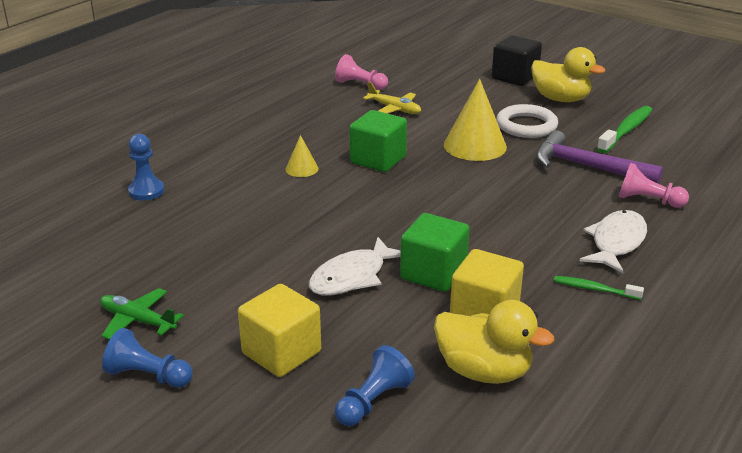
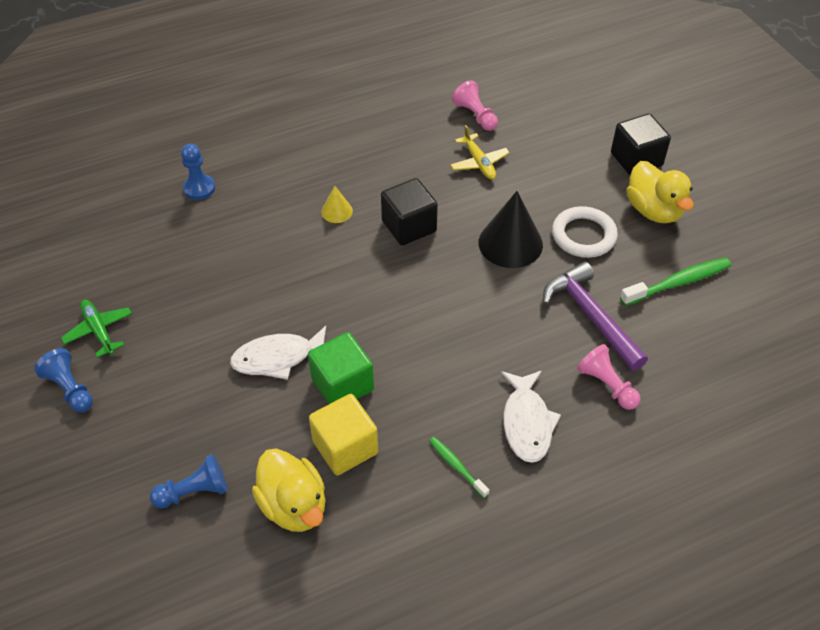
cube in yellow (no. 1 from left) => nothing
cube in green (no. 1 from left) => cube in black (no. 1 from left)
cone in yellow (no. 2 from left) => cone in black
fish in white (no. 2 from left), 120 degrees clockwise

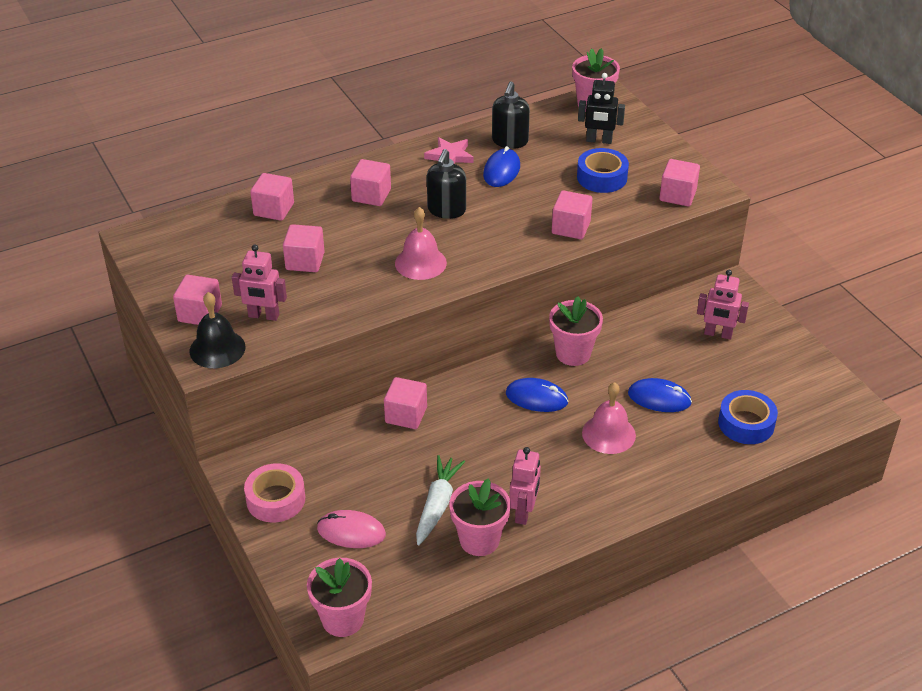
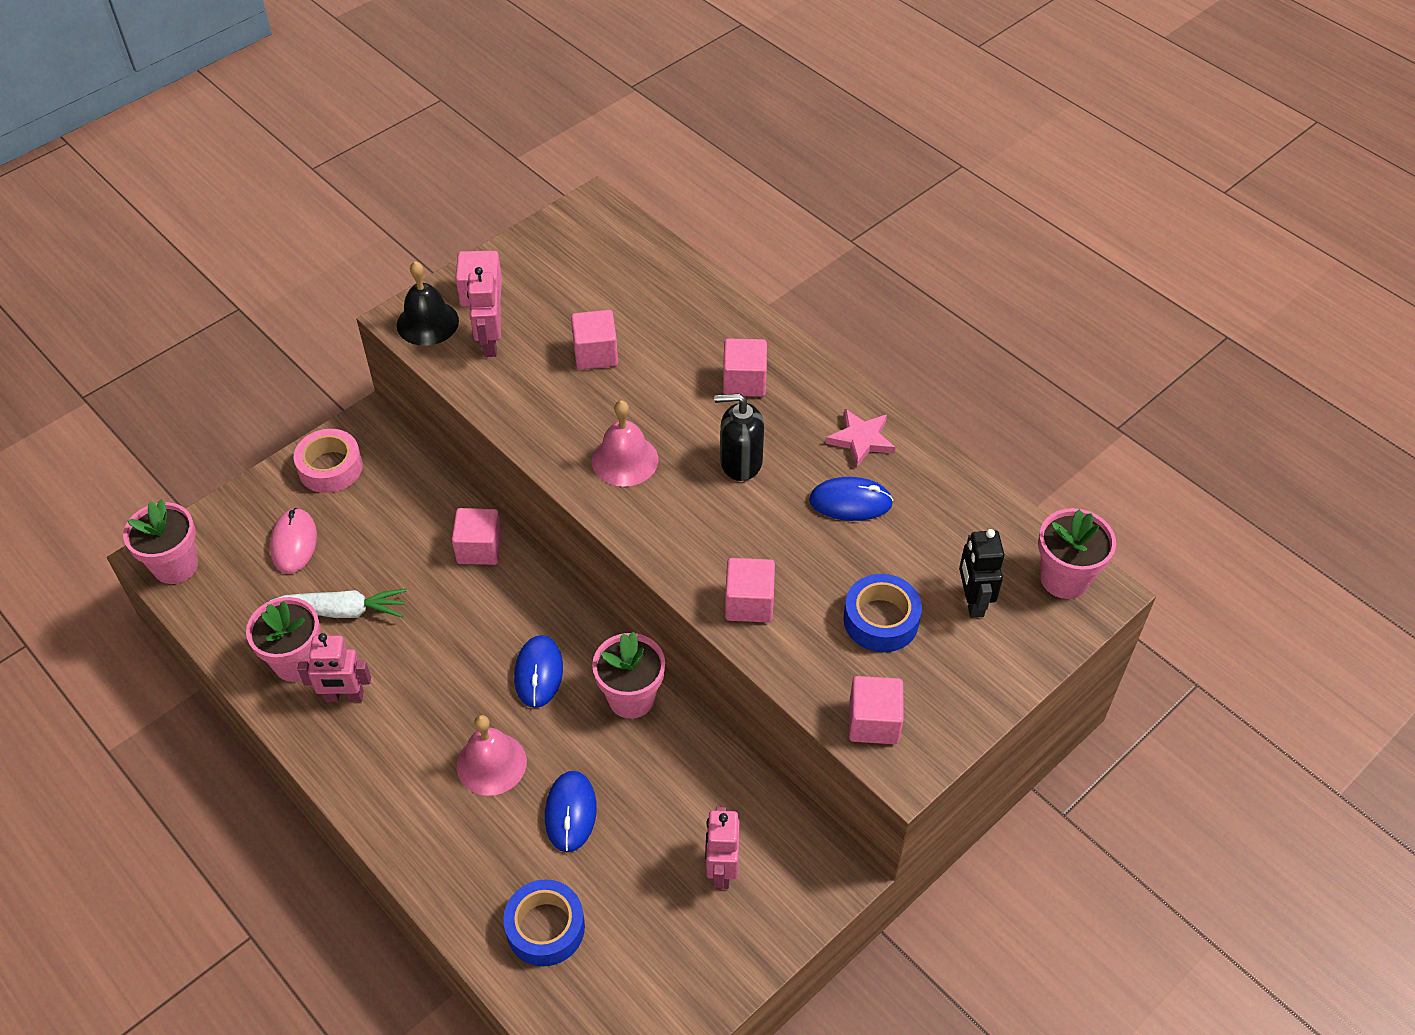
cube in pink (no. 2 from left) => nothing
soap dispenser in black (no. 2 from left) => nothing

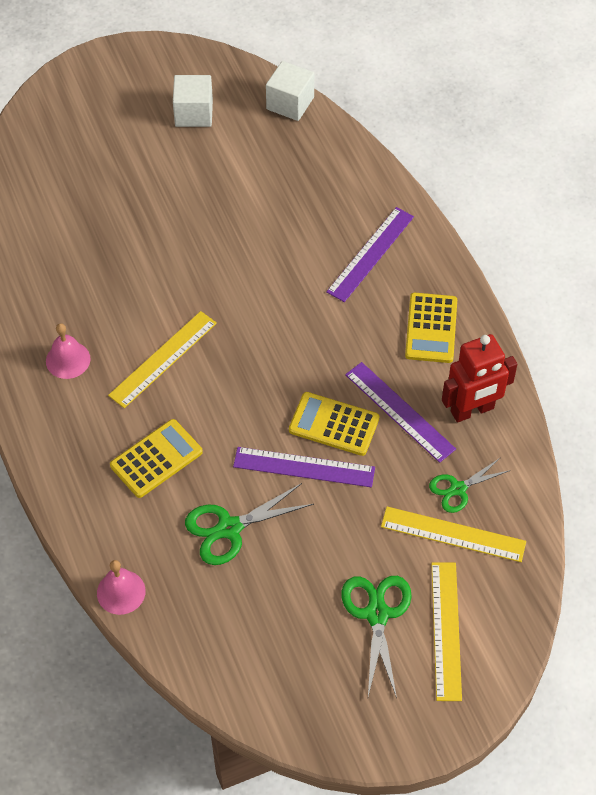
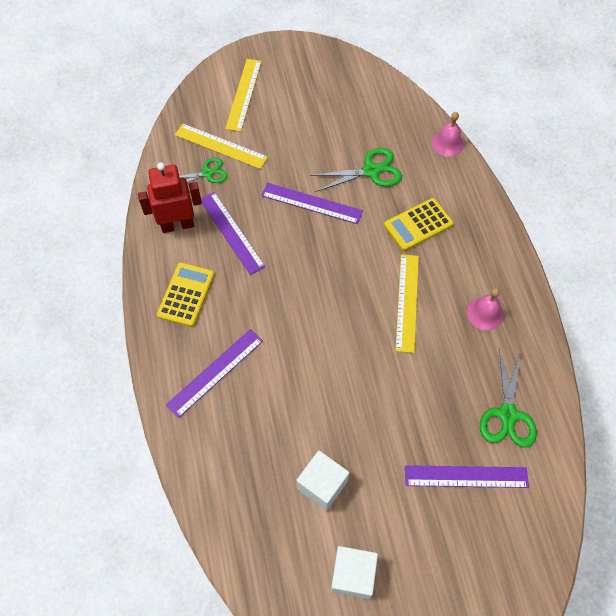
ruler in yellow (no. 1 from left in the first image) => ruler in yellow (no. 3 from left), 45 degrees counterclockwise
cube in white (no. 2 from left in the first image) => cube in white (no. 1 from left), shifted
calculator in yellow (no. 2 from left) => nothing
scissors in green (no. 2 from left in the first image) => scissors in green (no. 3 from left), shifted
nothing => ruler in purple (no. 4 from left)

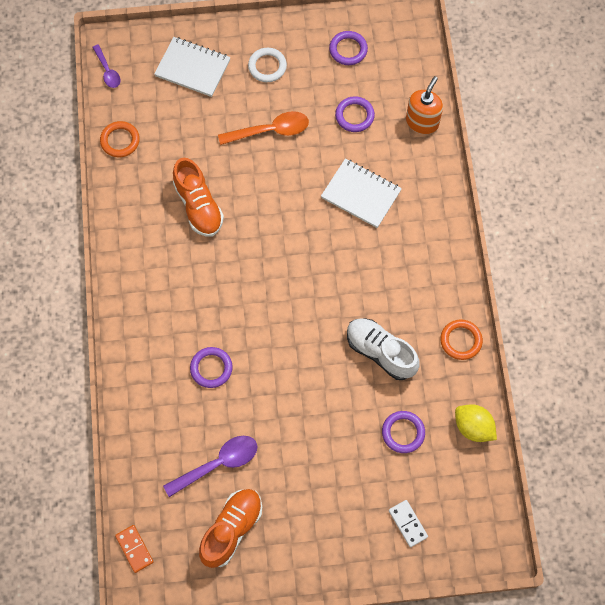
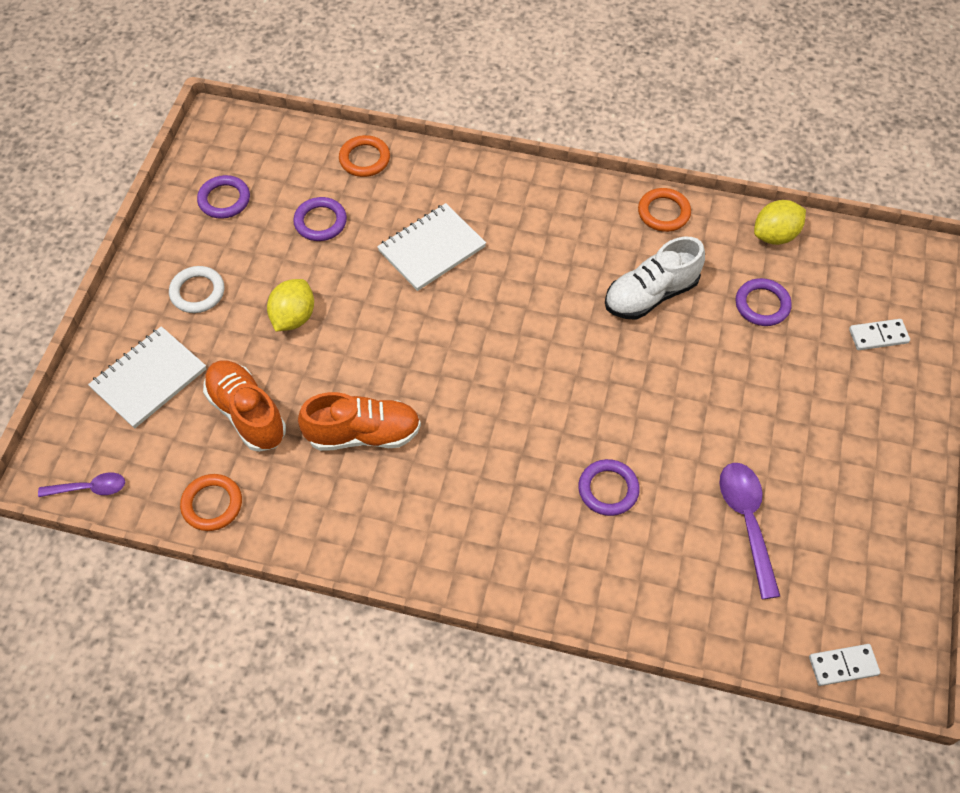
domino in orange => domino in white (no. 1 from left)
shoe in orange (no. 2 from left in the first image) => shoe in orange (no. 1 from left), shifted
spoon in orange => lemon in yellow (no. 1 from left)
soap dispenser in orange => ring in orange (no. 2 from left)

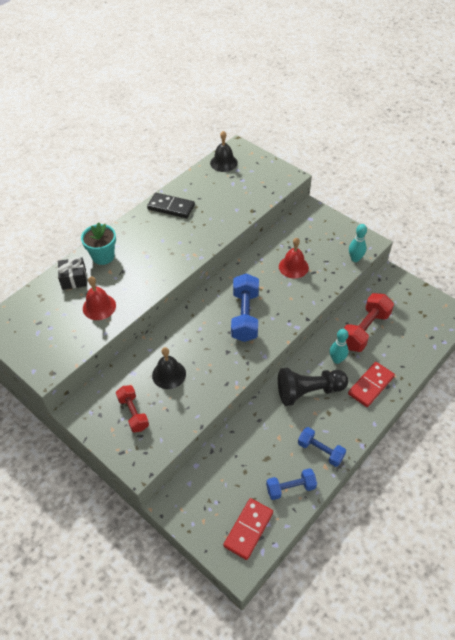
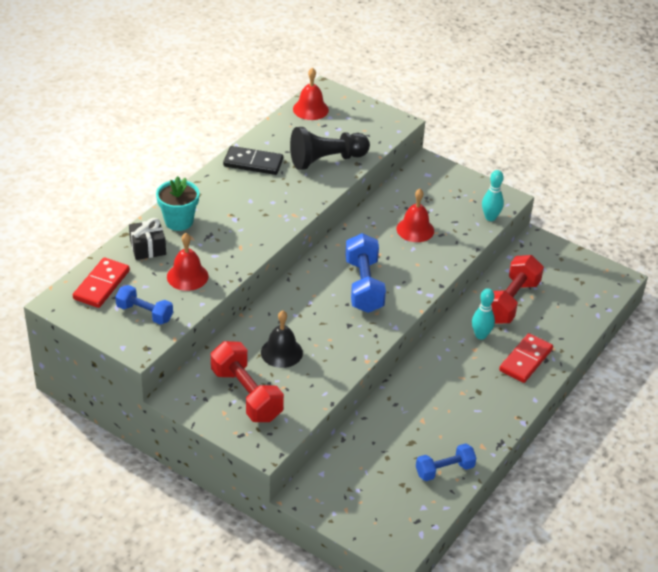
dumbbell in red (no. 1 from left), x1.60
bell in black (no. 2 from left) => bell in red (no. 2 from left)
domino in red (no. 1 from left), shifted
pawn in black, shifted
dumbbell in blue (no. 3 from left in the first image) => dumbbell in blue (no. 1 from left), shifted

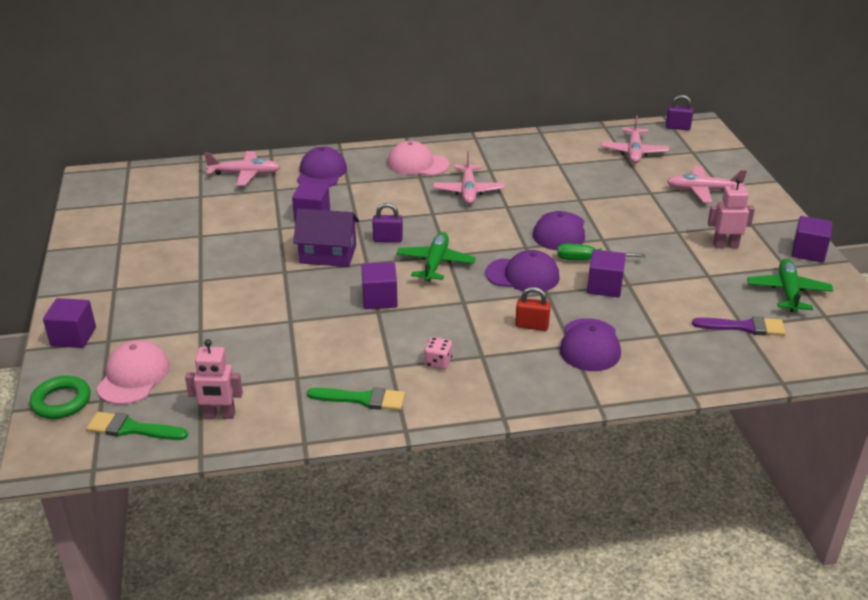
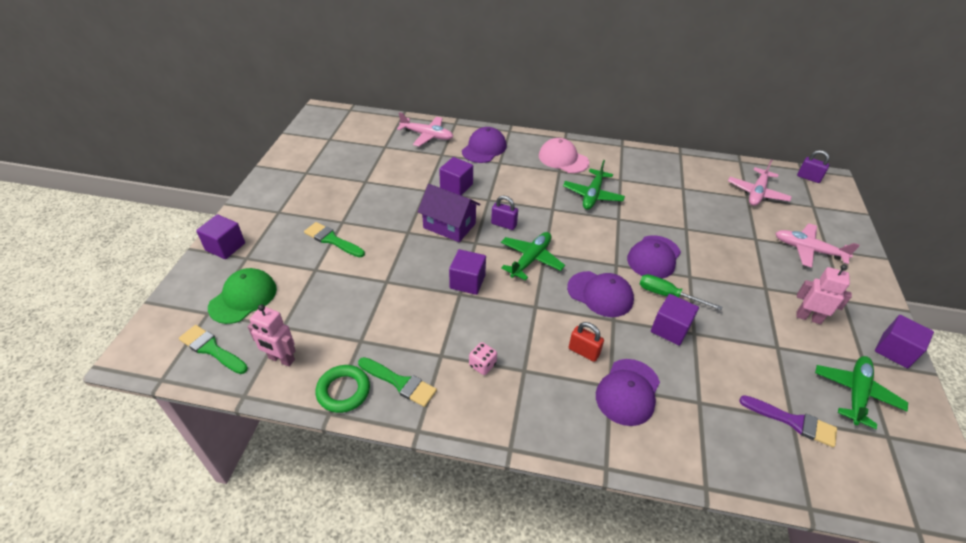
ring in green, shifted
cap in pink (no. 1 from left) => cap in green
plane in pink (no. 2 from left) => plane in green (no. 2 from left)
nothing => brush in green (no. 2 from left)

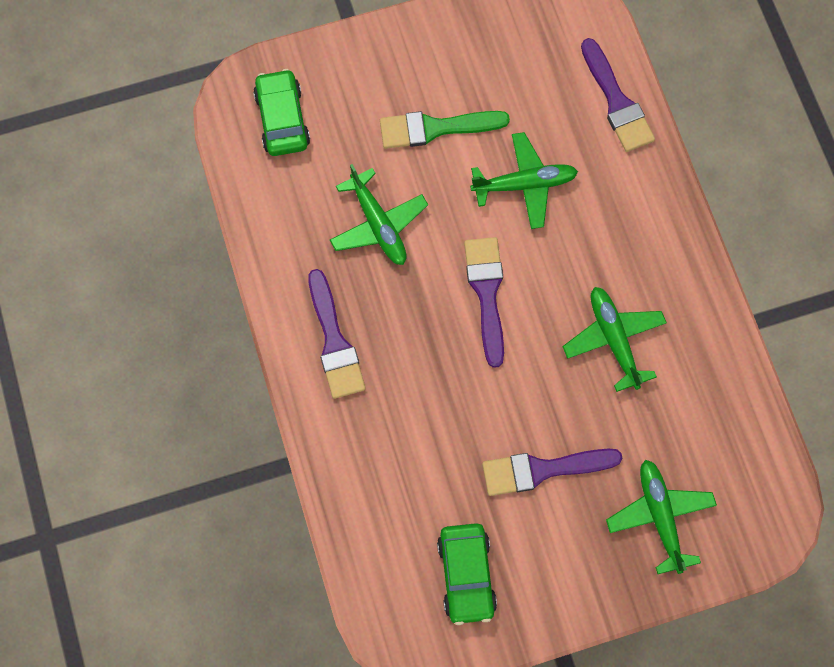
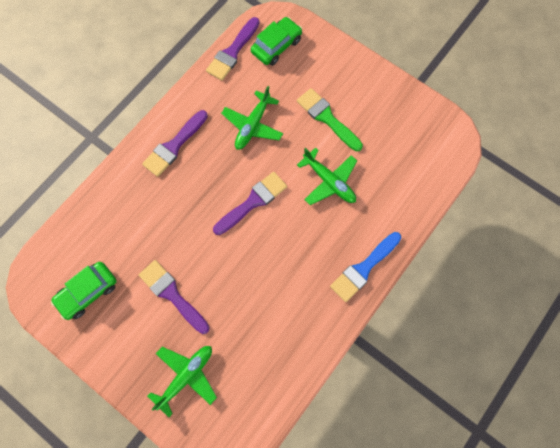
plane in green (no. 3 from left) => nothing
brush in purple (no. 4 from left in the first image) => brush in purple (no. 3 from left), shifted
nothing => brush in blue

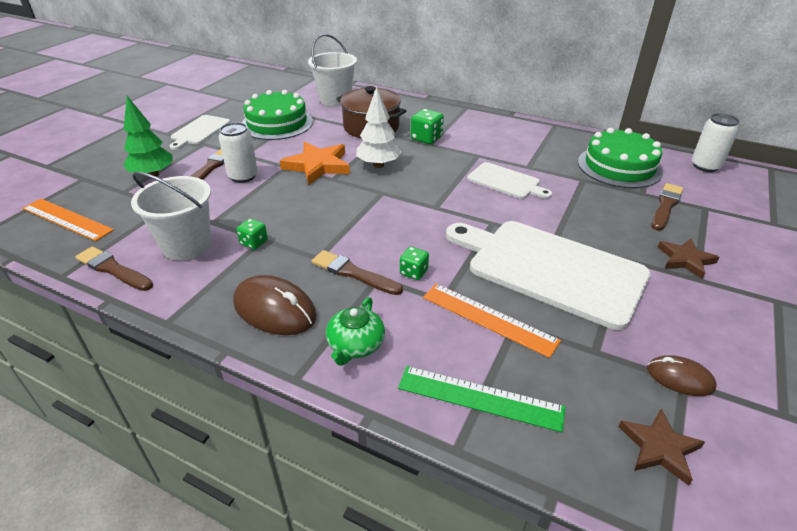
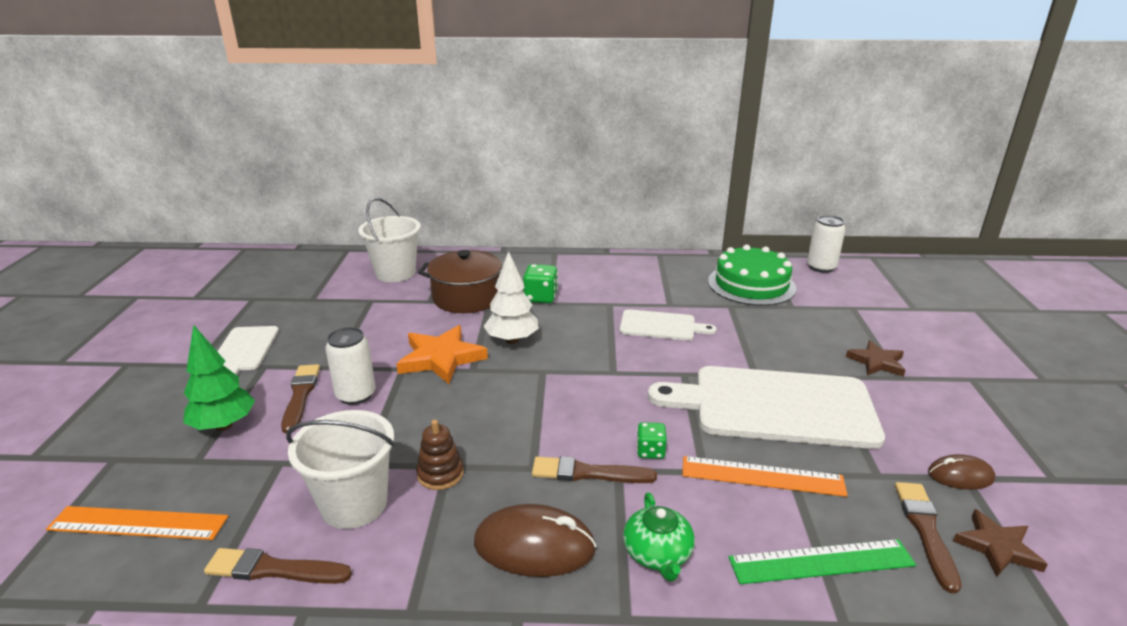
dice in green (no. 1 from left) => stacking toy in brown
cake in green (no. 1 from left) => nothing
brush in brown (no. 4 from left), shifted

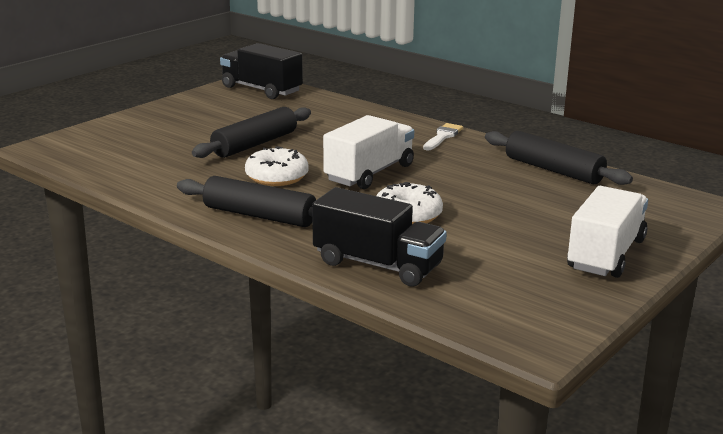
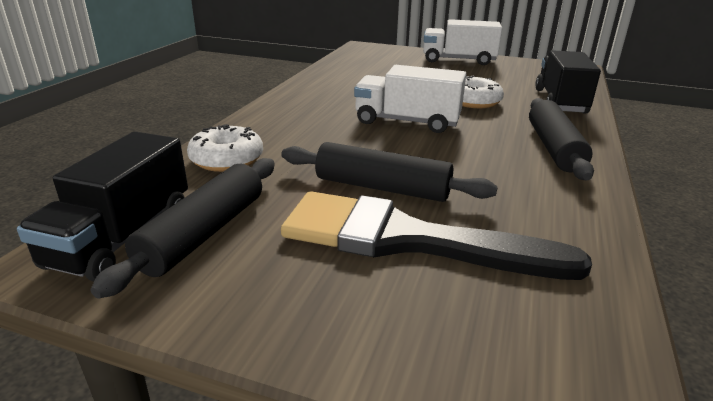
donut in white (no. 1 from left), shifted
brush in white => nothing
rolling pin in black (no. 3 from left in the first image) => rolling pin in black (no. 1 from left), shifted
nothing => brush in black

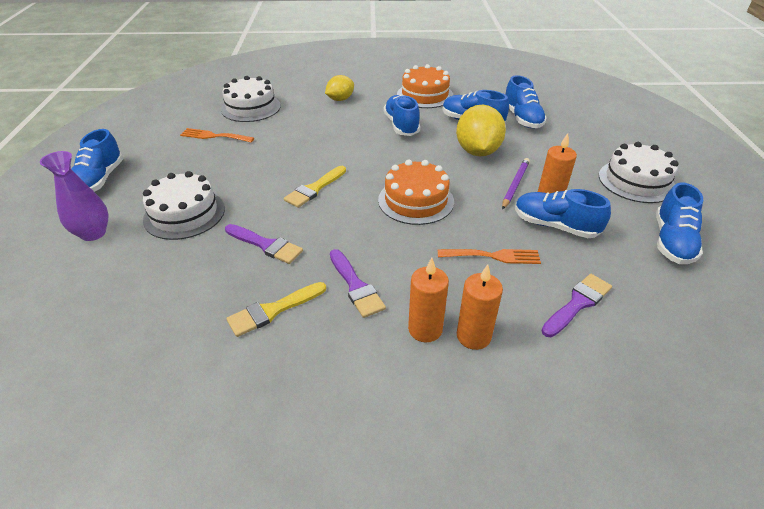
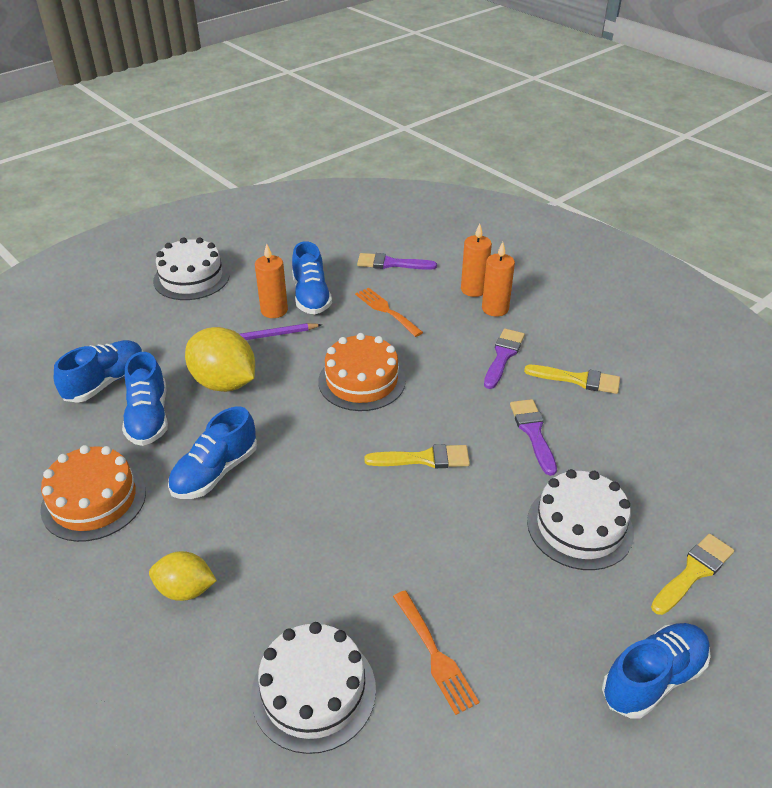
vase in purple => brush in yellow (no. 3 from left)
lemon in yellow (no. 2 from left), 75 degrees clockwise
shoe in blue (no. 6 from left) => nothing

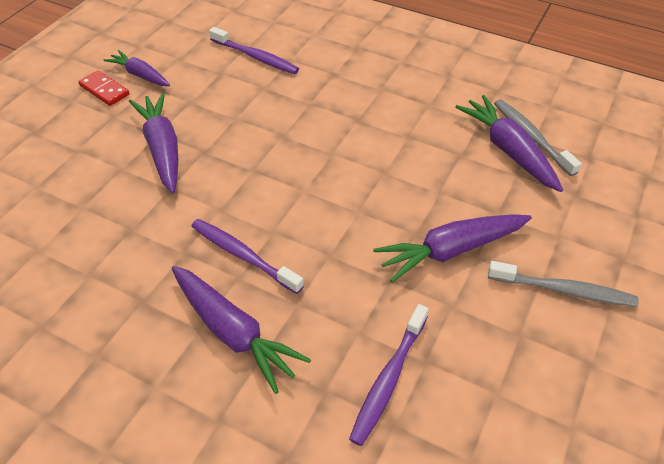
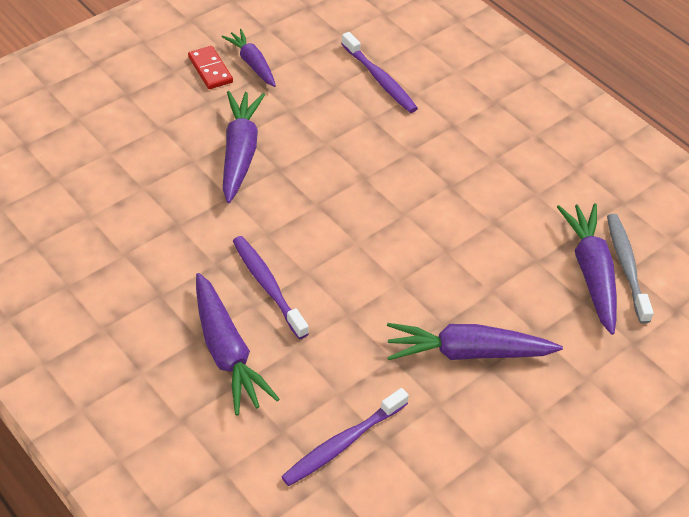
toothbrush in grey (no. 2 from left) => nothing

